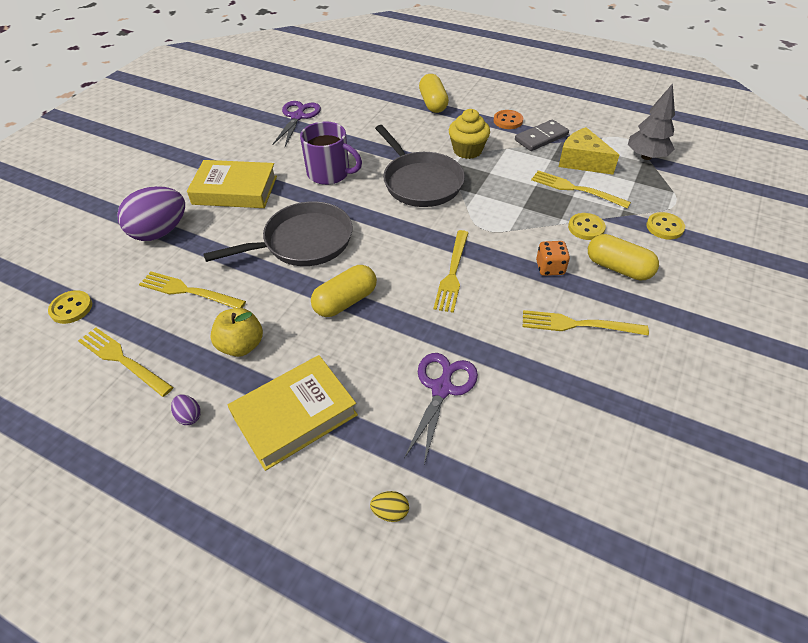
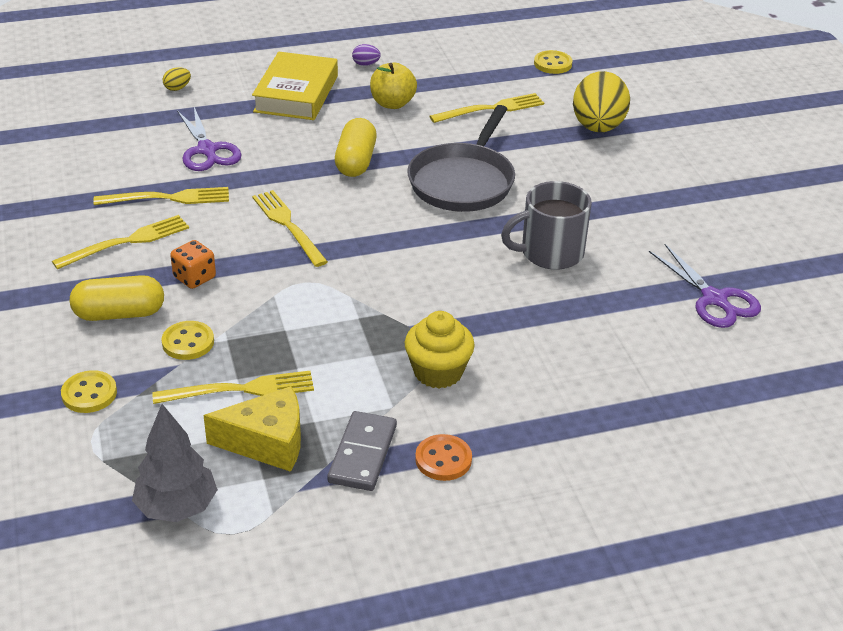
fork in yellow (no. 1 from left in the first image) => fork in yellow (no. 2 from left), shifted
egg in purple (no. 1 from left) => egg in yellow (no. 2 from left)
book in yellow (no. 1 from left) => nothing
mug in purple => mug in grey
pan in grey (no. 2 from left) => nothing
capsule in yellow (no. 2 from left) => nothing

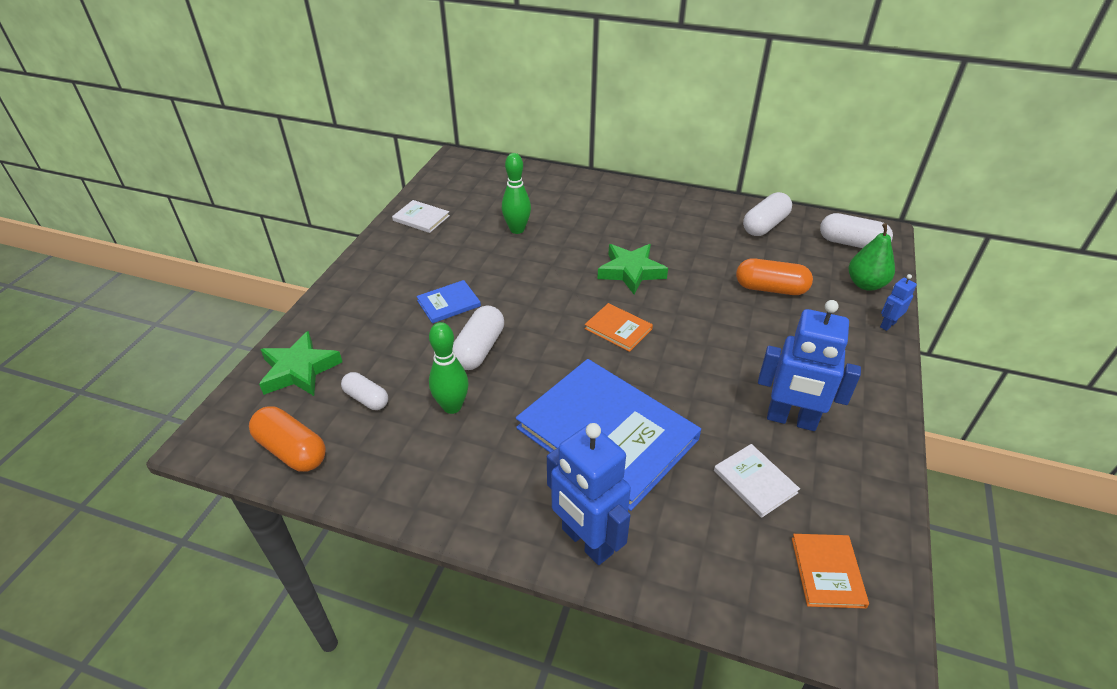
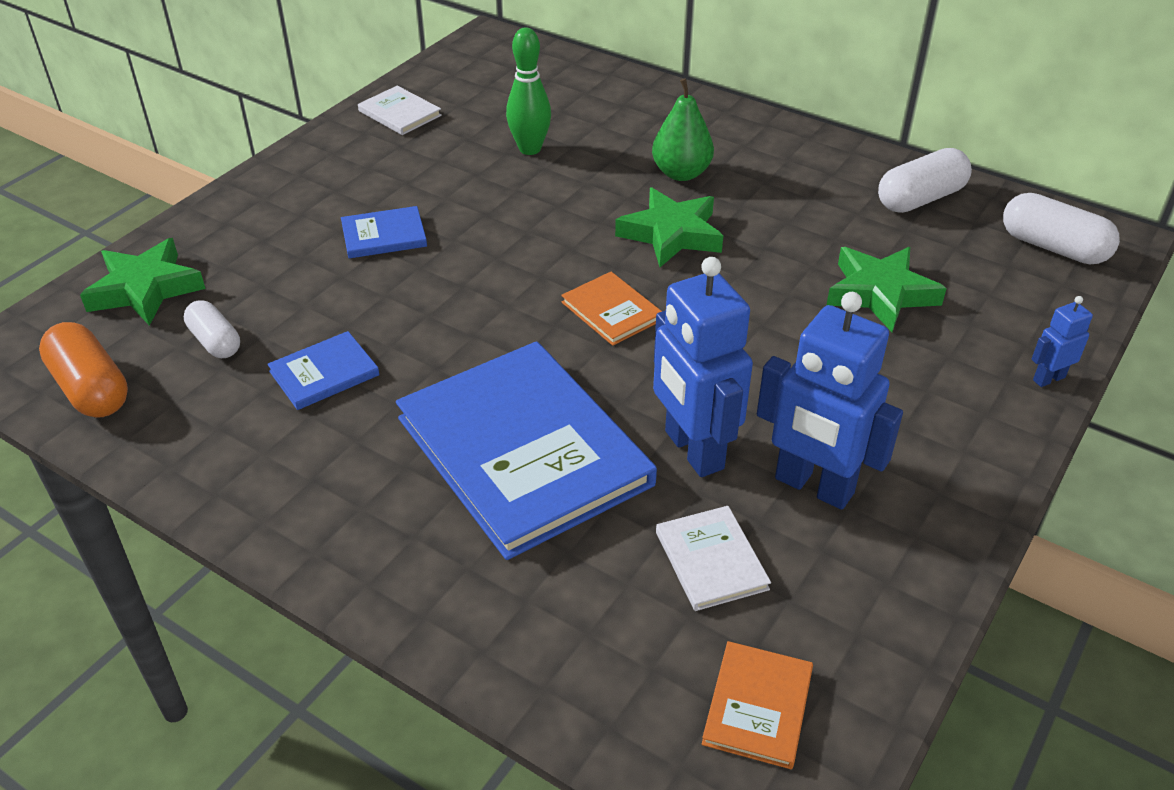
bowling pin in green (no. 1 from left) => book in blue (no. 1 from left)
capsule in white (no. 2 from left) => nothing
robot in blue (no. 1 from left), shifted
capsule in orange (no. 2 from left) => star in green (no. 3 from left)
pear in green, shifted

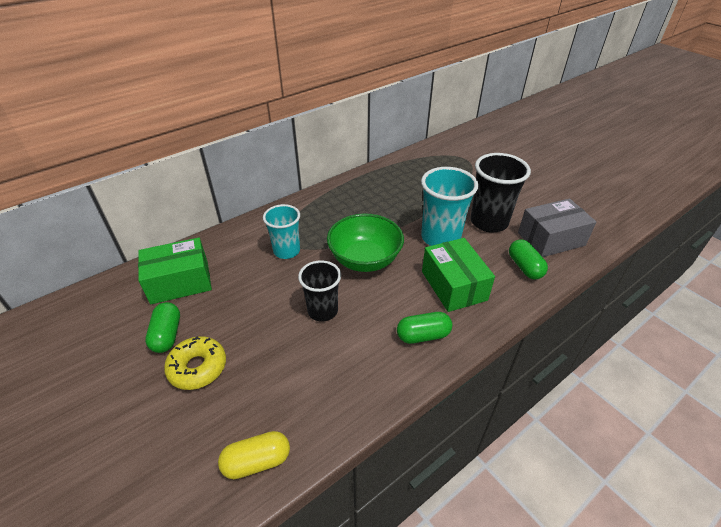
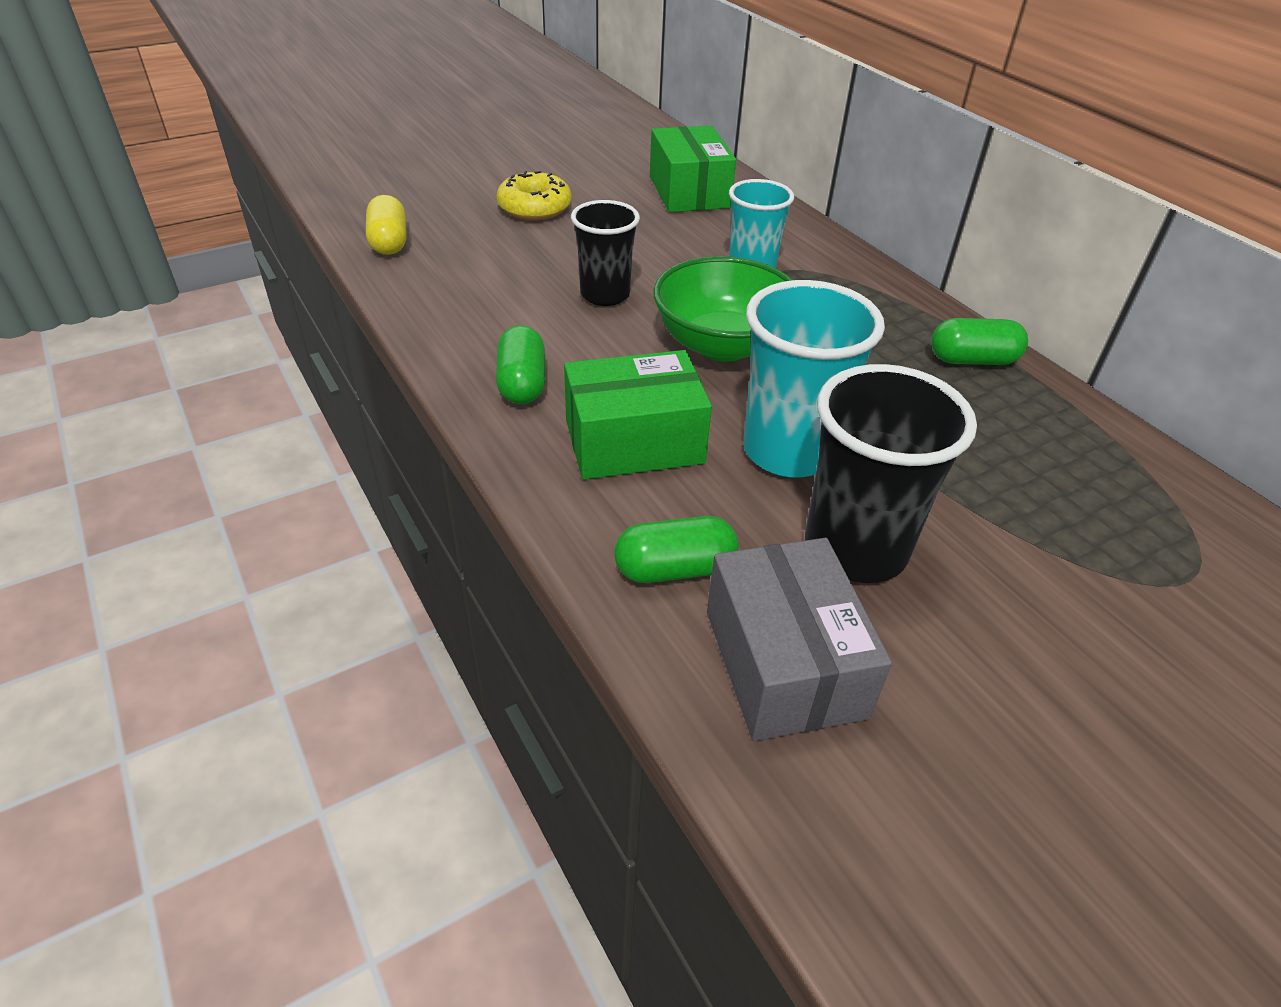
capsule in green (no. 1 from left in the first image) => capsule in green (no. 3 from left), shifted

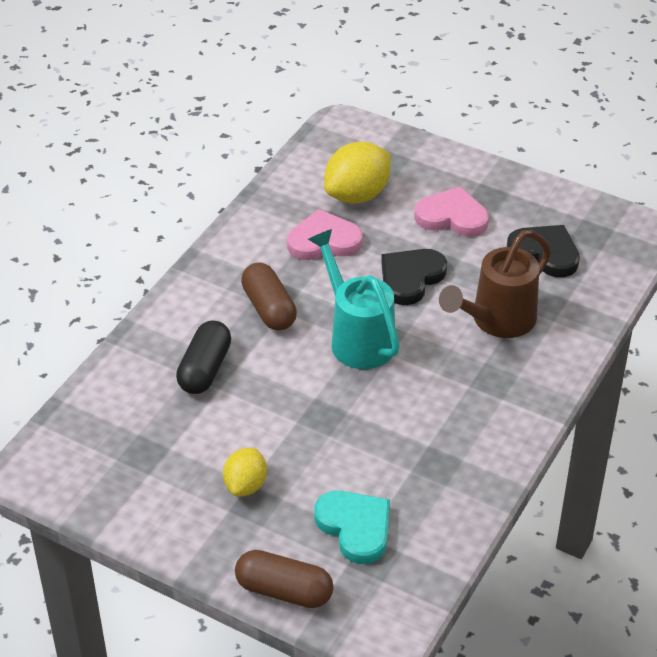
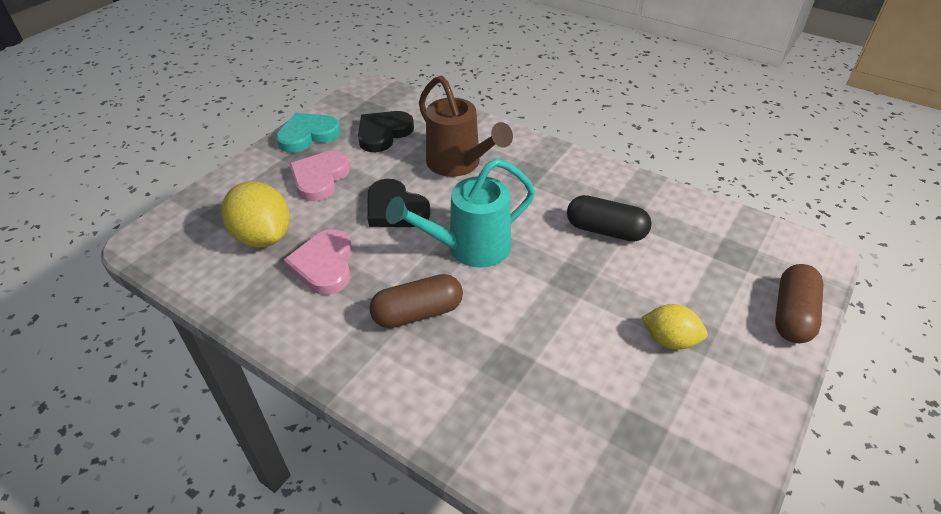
capsule in black, shifted
heart in turquoise, shifted

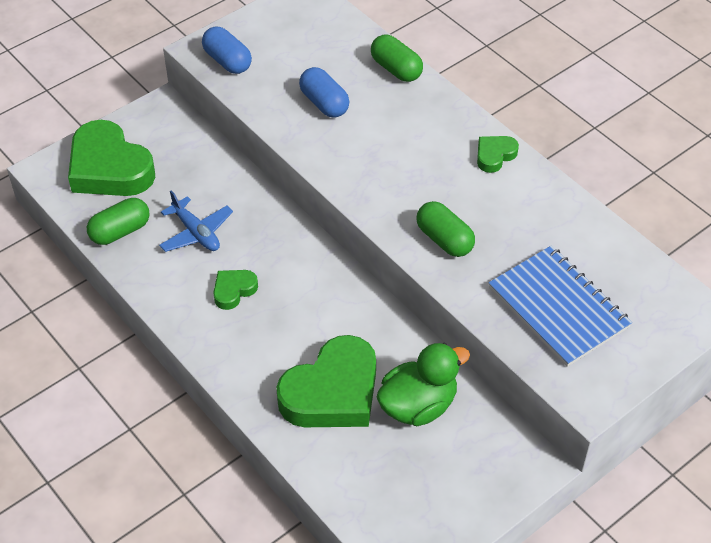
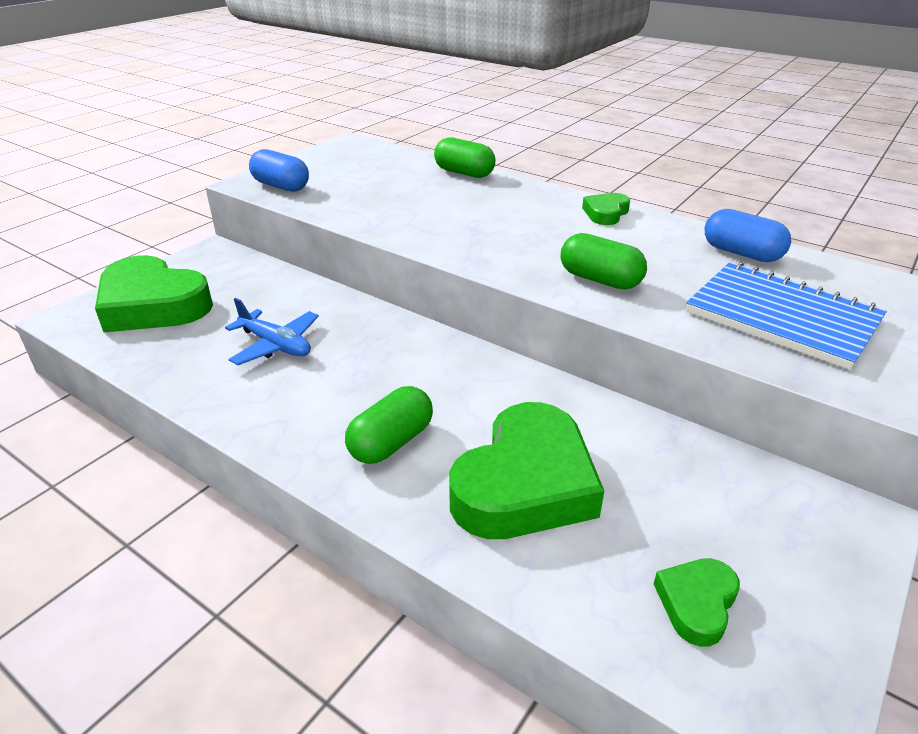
capsule in green (no. 1 from left), shifted
heart in green (no. 2 from left in the first image) => heart in green (no. 4 from left), shifted
capsule in blue (no. 2 from left), shifted
duck in green => nothing

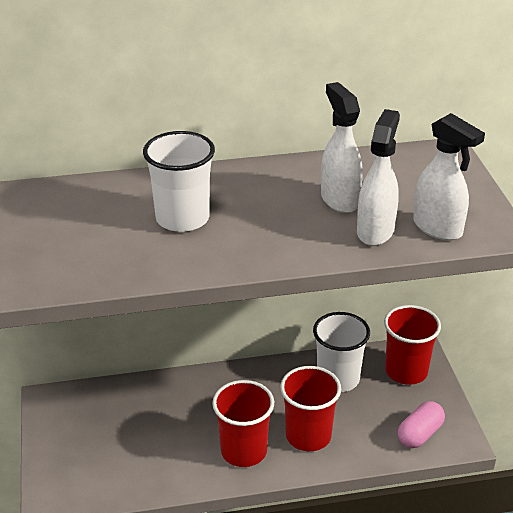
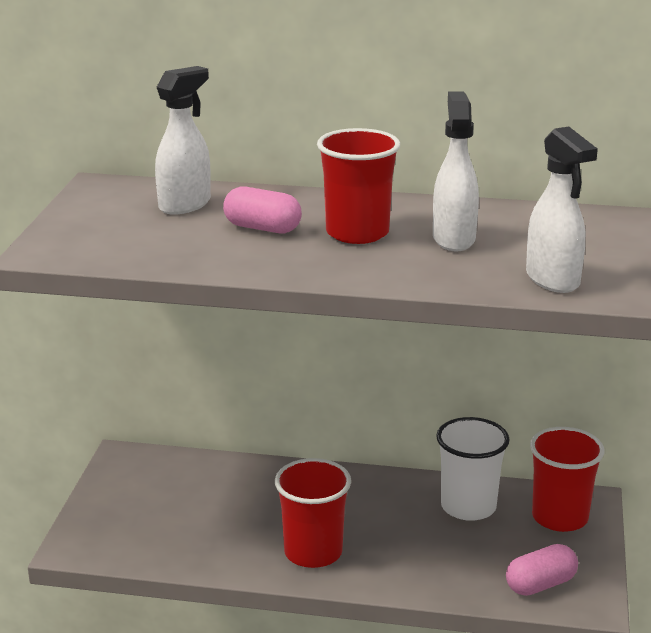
cup in white (no. 1 from left) => capsule in pink (no. 1 from left)
cup in red (no. 2 from left), shifted
spray bottle in white (no. 2 from left in the first image) => spray bottle in white (no. 1 from left), shifted

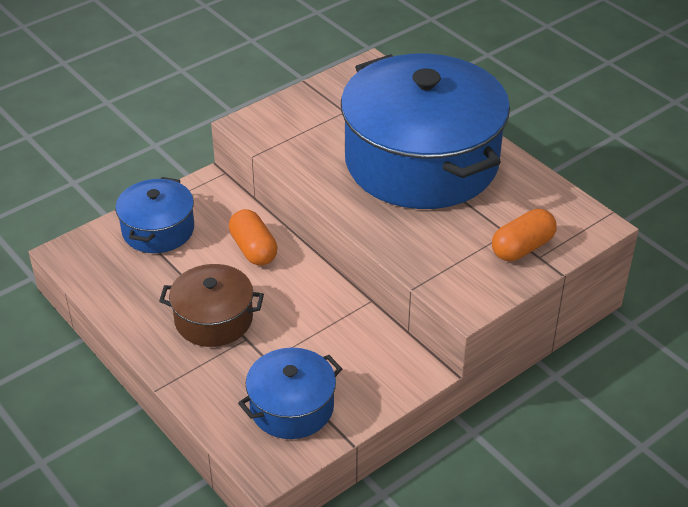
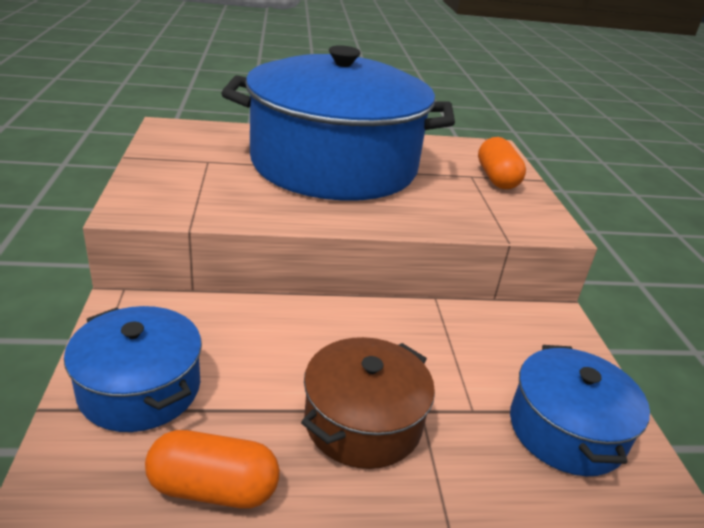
capsule in orange (no. 1 from left), shifted

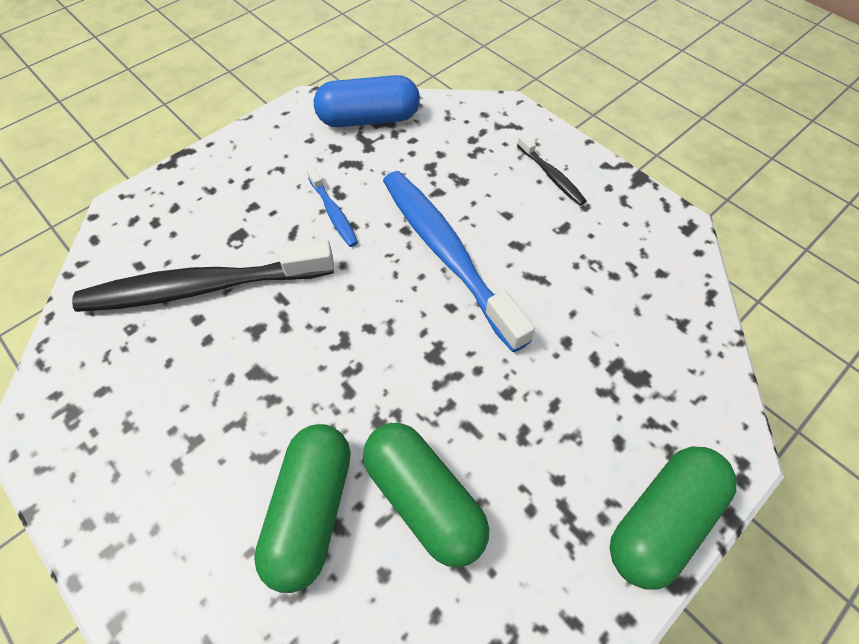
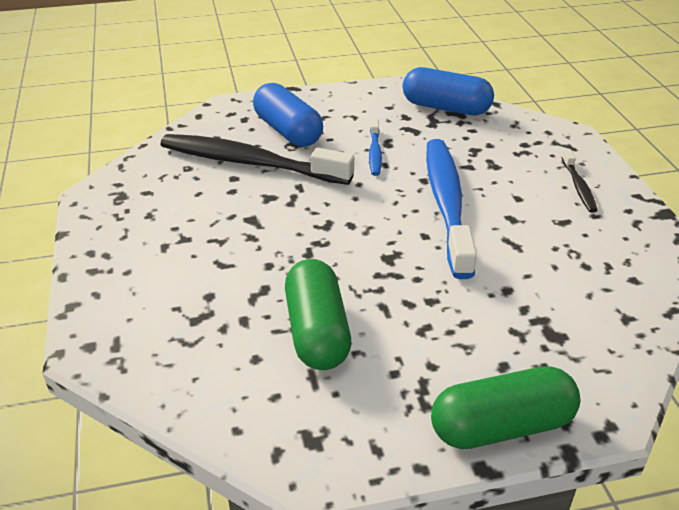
capsule in green (no. 1 from left) => nothing
nothing => capsule in blue (no. 1 from left)

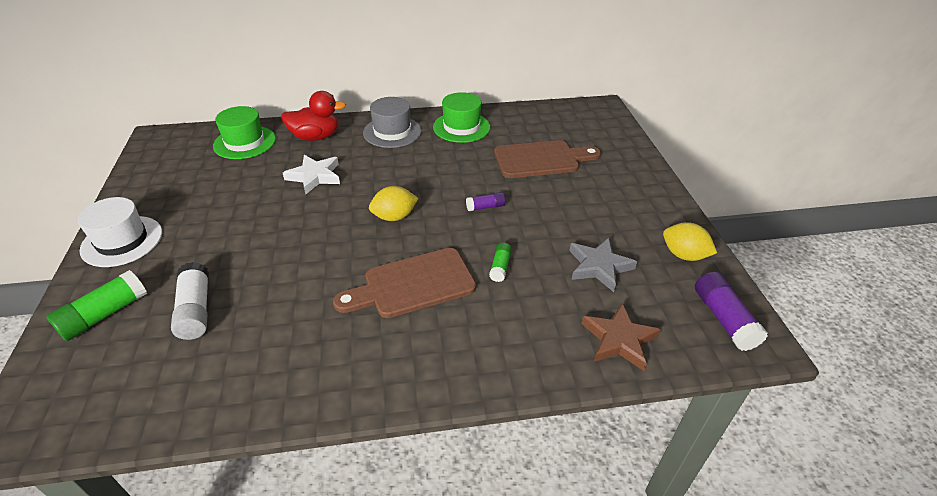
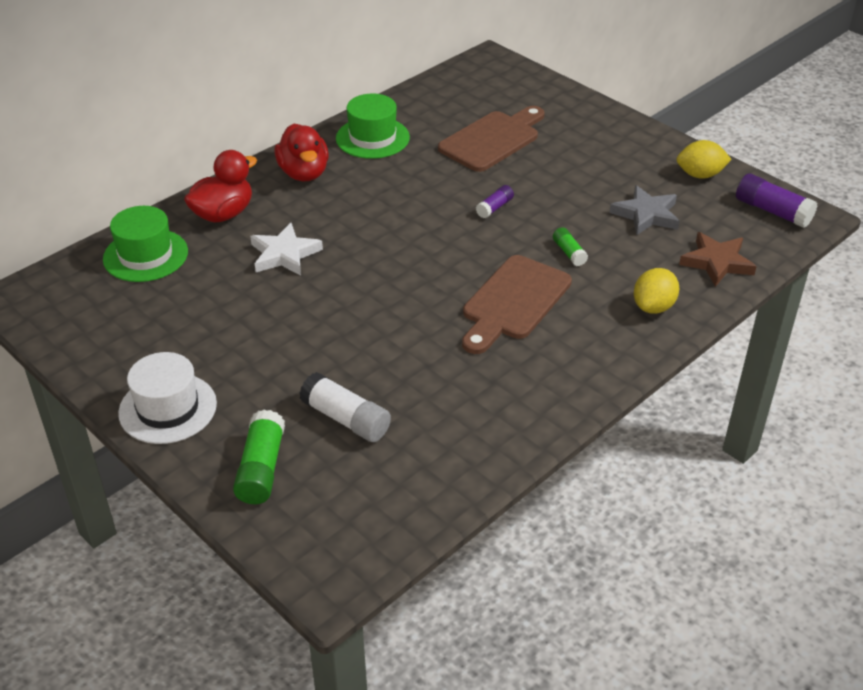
hat in grey => duck in red (no. 2 from left)
lemon in yellow (no. 1 from left), shifted

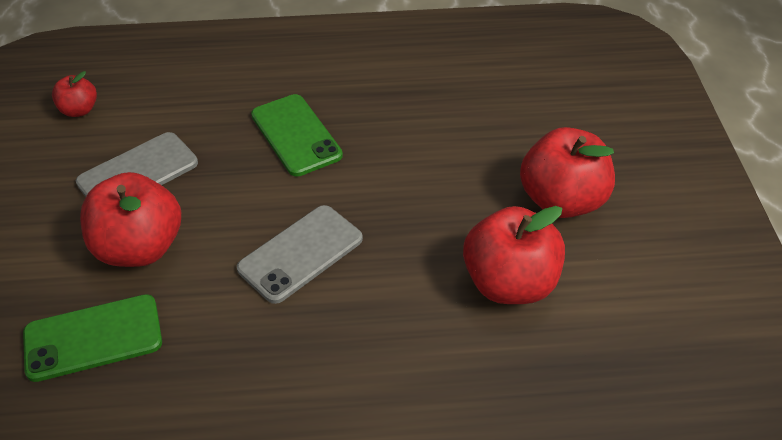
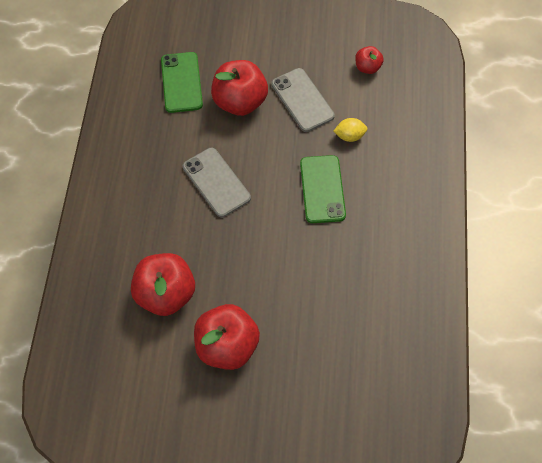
phone in green (no. 2 from left), 75 degrees counterclockwise
nothing => lemon in yellow

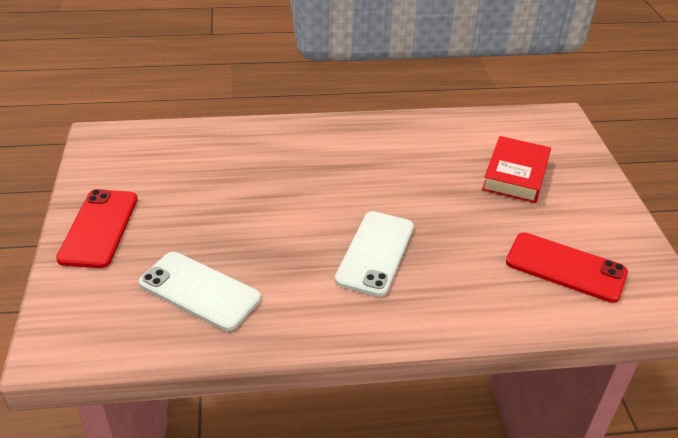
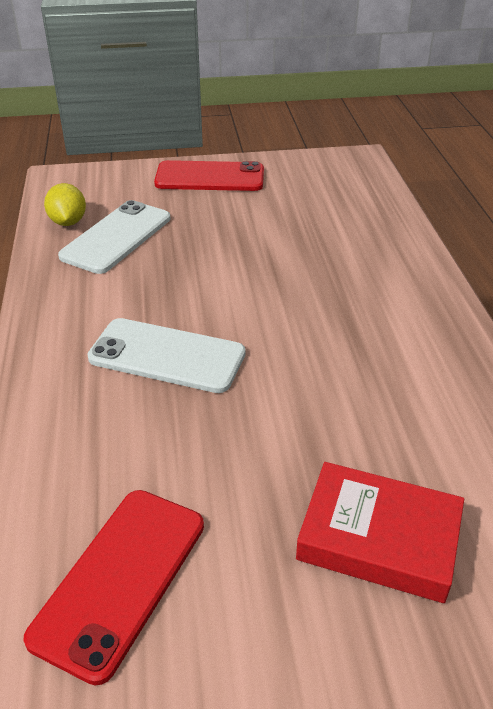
nothing => lemon in yellow

